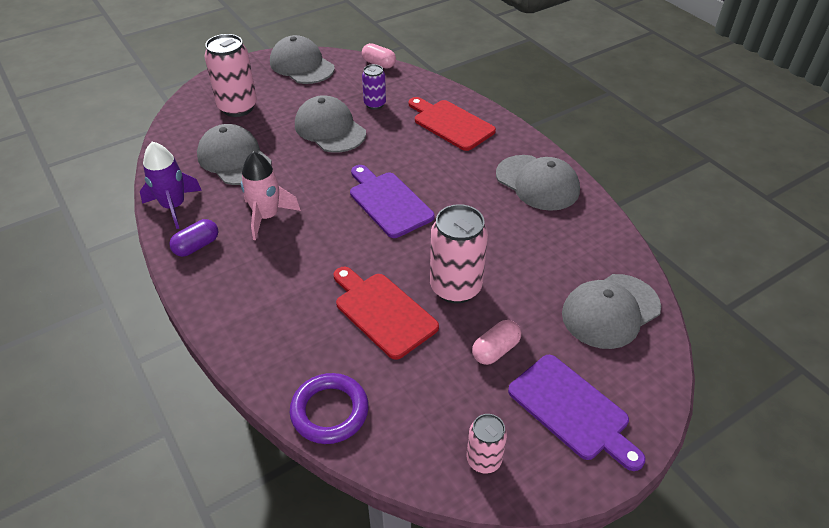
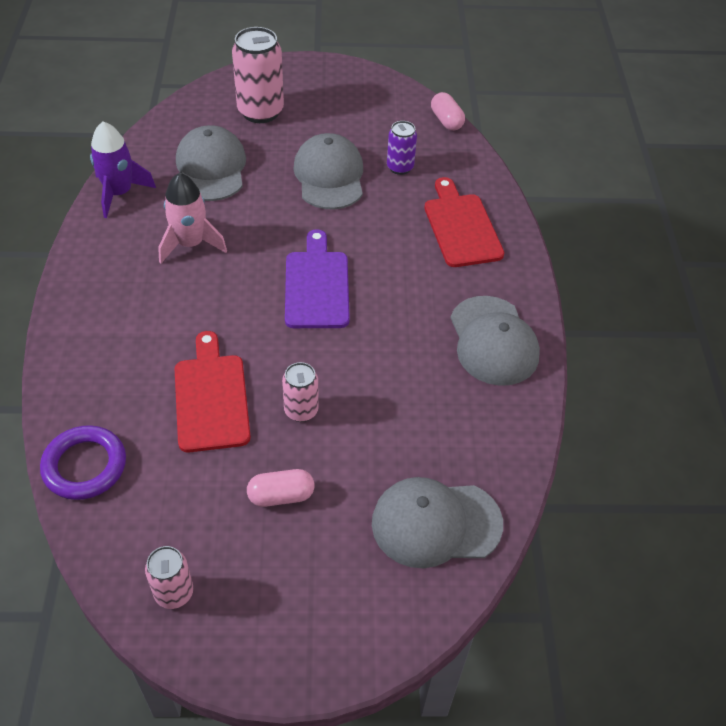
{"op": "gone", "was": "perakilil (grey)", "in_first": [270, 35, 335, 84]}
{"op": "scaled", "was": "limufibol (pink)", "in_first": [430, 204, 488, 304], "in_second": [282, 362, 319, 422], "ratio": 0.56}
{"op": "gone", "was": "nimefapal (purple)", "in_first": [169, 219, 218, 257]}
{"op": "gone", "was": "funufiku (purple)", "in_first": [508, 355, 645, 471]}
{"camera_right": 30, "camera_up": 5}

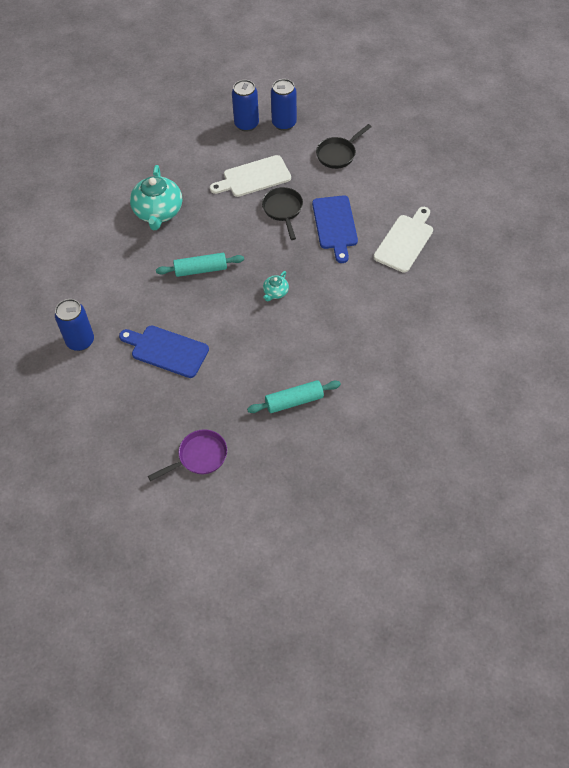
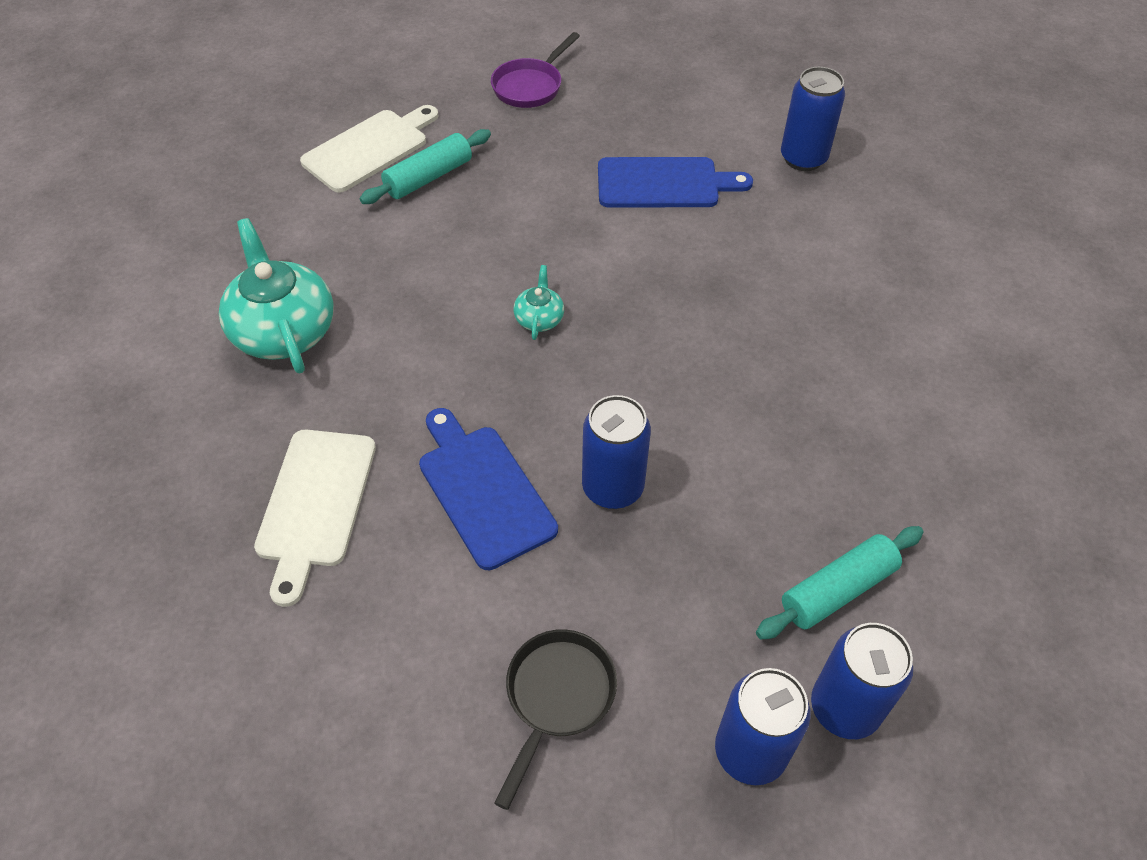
{"op": "shifted", "was": "funufiku (white)", "in_first": [210, 155, 291, 197], "in_second": [300, 105, 439, 193]}
{"op": "shifted", "was": "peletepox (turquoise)", "in_first": [130, 165, 182, 230], "in_second": [219, 218, 334, 374]}
{"op": "swapped", "was": "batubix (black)", "now": "limufibol (blue)", "in_first": [262, 187, 303, 240], "in_second": [582, 395, 651, 509]}
{"op": "shifted", "was": "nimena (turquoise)", "in_first": [156, 253, 244, 277], "in_second": [756, 526, 924, 639]}
{"camera_right": 155, "camera_up": -5}

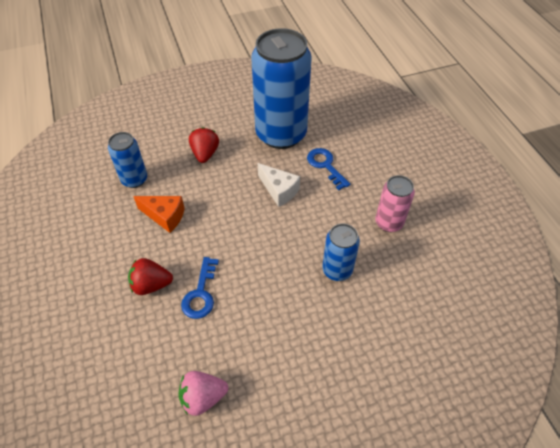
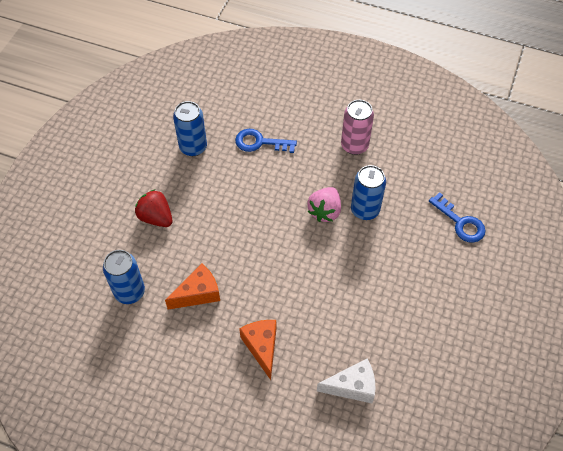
{"op": "scaled", "was": "limufibol (blue)", "in_first": [251, 28, 312, 149], "in_second": [173, 101, 207, 156], "ratio": 0.49}
{"op": "shifted", "was": "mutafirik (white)", "in_first": [258, 163, 300, 207], "in_second": [317, 359, 375, 403]}
{"op": "shifted", "was": "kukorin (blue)", "in_first": [181, 257, 219, 319], "in_second": [429, 192, 486, 243]}
{"op": "swapped", "was": "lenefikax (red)", "now": "mutafirik (orange)", "in_first": [128, 258, 173, 295], "in_second": [239, 320, 276, 380]}
{"op": "shifted", "was": "lenefikax (pink)", "in_first": [178, 371, 228, 416], "in_second": [307, 187, 341, 222]}
{"camera_right": -50, "camera_up": 5}

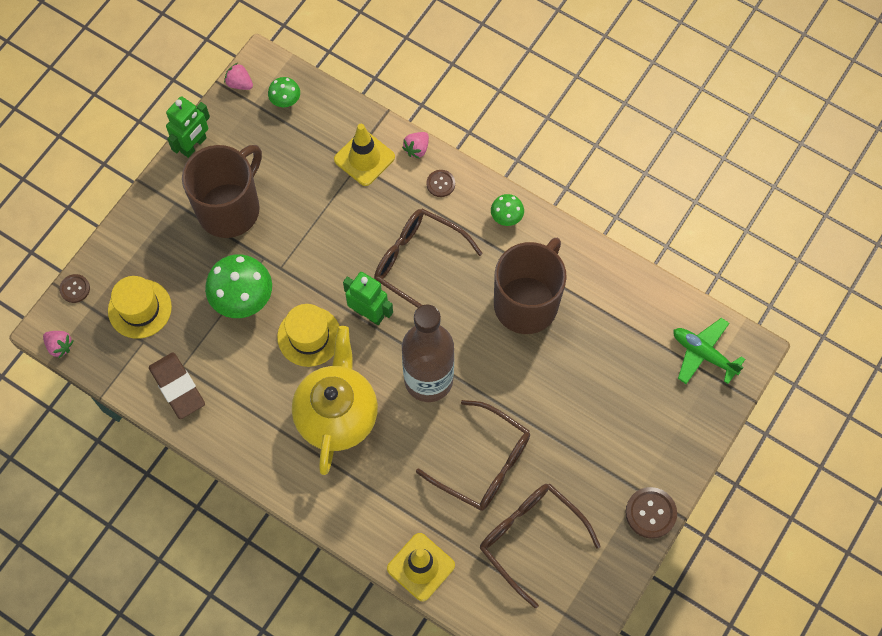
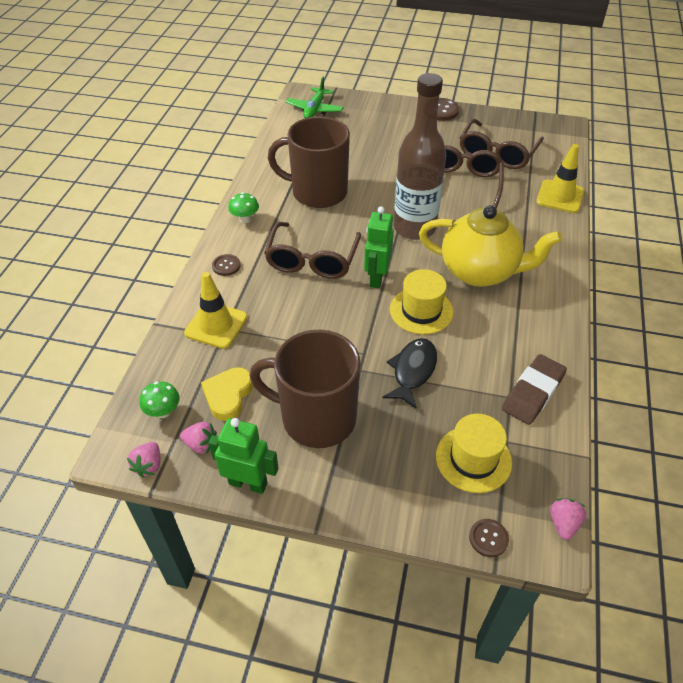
{"op": "shifted", "was": "lenefikax (pink)", "in_first": [402, 132, 429, 159], "in_second": [180, 422, 217, 454]}
{"op": "swapped", "was": "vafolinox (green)", "now": "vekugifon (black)", "in_first": [205, 254, 272, 318], "in_second": [383, 338, 437, 409]}
{"op": "rotated", "was": "peletepox (yellow)", "in_first": [292, 326, 378, 475], "in_second": [419, 205, 562, 287], "clockwise": -150}
{"op": "new", "now": "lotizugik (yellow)", "in_second": [201, 367, 253, 421]}
{"camera_right": -110, "camera_up": -20}

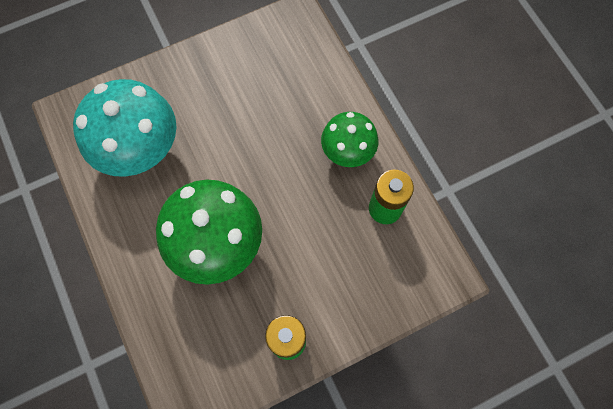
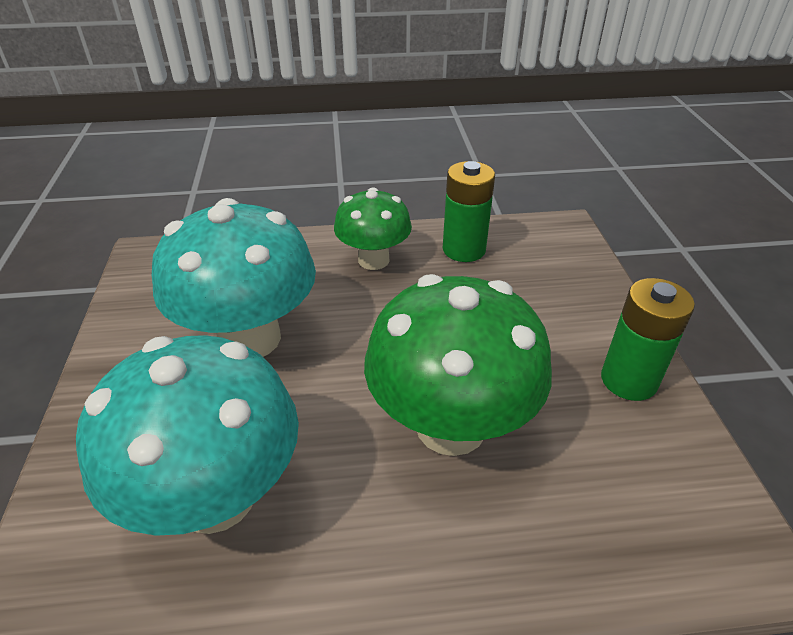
{"op": "new", "now": "vafolinox (turquoise)", "in_second": [152, 198, 316, 357]}
{"camera_right": -70, "camera_up": -30}

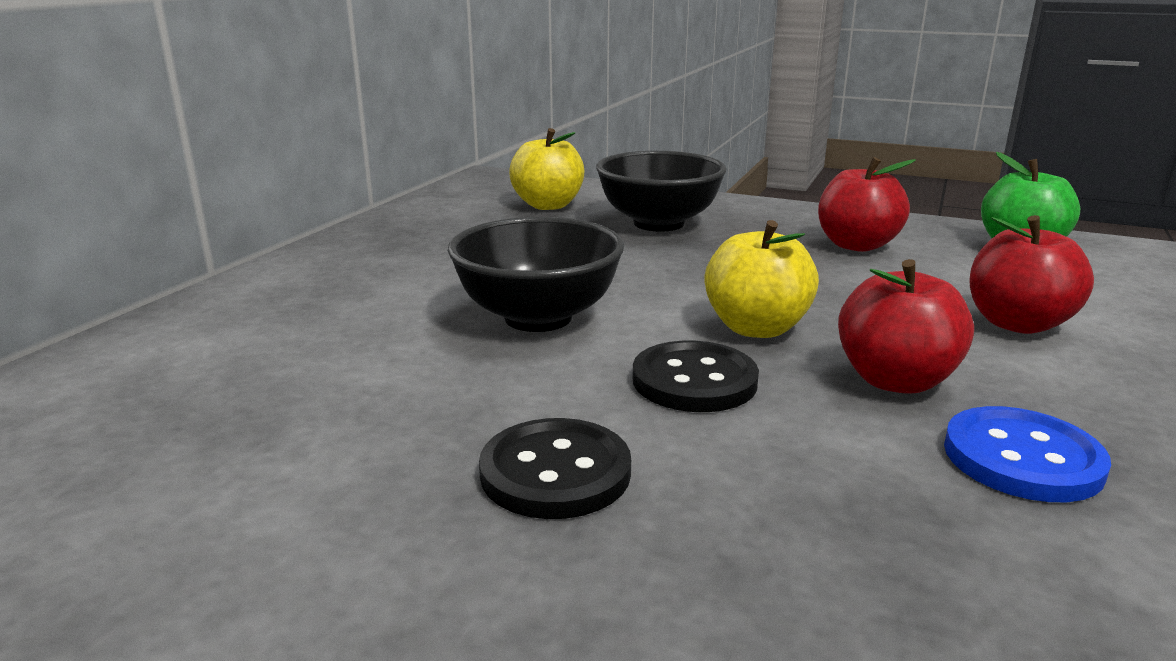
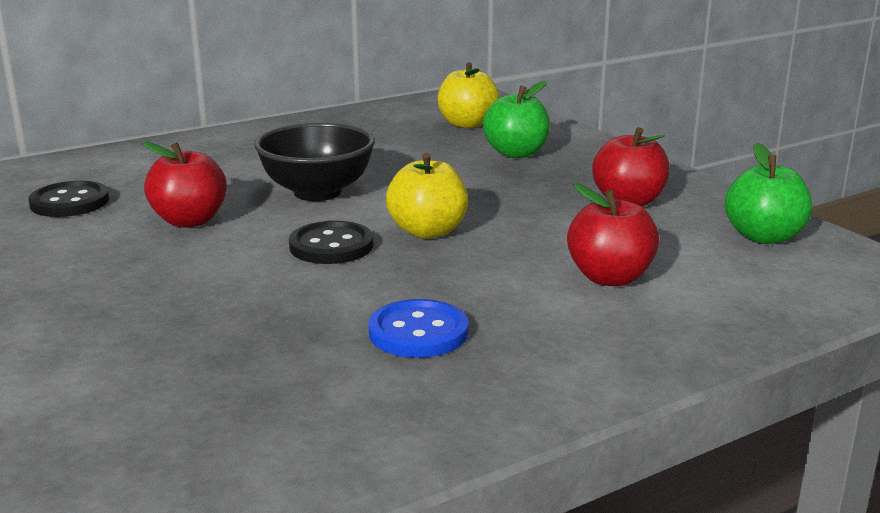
{"op": "swapped", "was": "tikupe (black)", "now": "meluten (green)", "in_first": [596, 151, 726, 231], "in_second": [483, 81, 550, 158]}
{"op": "shifted", "was": "meluten (red)", "in_first": [838, 259, 974, 394], "in_second": [141, 141, 227, 228]}
{"op": "shifted", "was": "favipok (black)", "in_first": [479, 418, 631, 519], "in_second": [28, 181, 109, 217]}
{"camera_right": 35, "camera_up": 0}

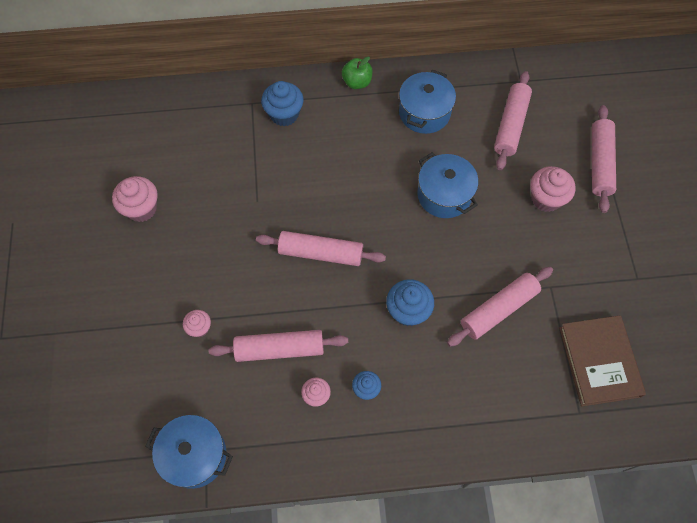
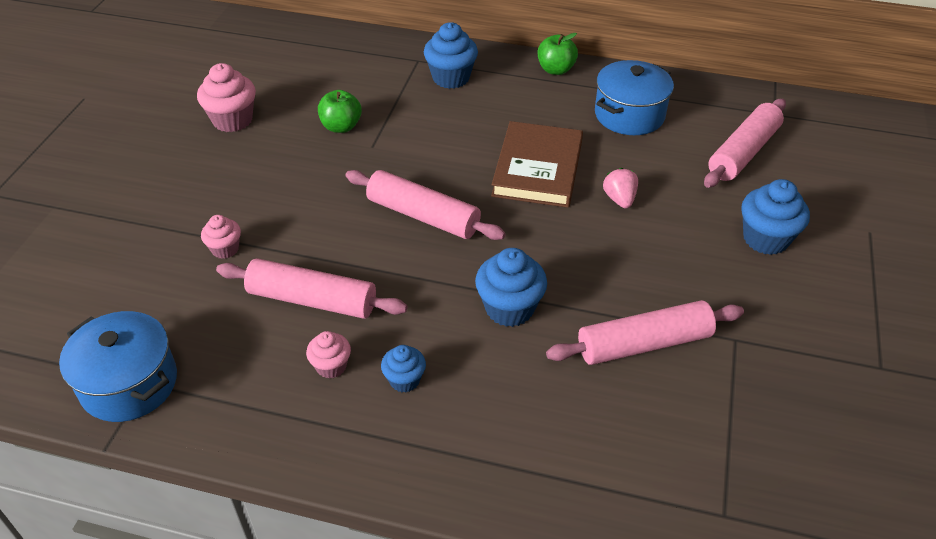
{"op": "gone", "was": "nimena (pink)", "in_first": [592, 105, 616, 213]}
{"op": "swapped", "was": "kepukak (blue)", "now": "lenefikax (pink)", "in_first": [417, 153, 479, 218], "in_second": [603, 168, 638, 208]}
{"op": "repainted", "was": "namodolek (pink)", "now": "namodolek (blue)", "in_first": [530, 166, 576, 212], "in_second": [741, 179, 810, 255]}
{"op": "shifted", "was": "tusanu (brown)", "in_first": [559, 315, 646, 406], "in_second": [491, 121, 583, 208]}
{"op": "new", "now": "meluten (green)", "in_second": [318, 90, 362, 133]}
{"camera_right": 20, "camera_up": -20}

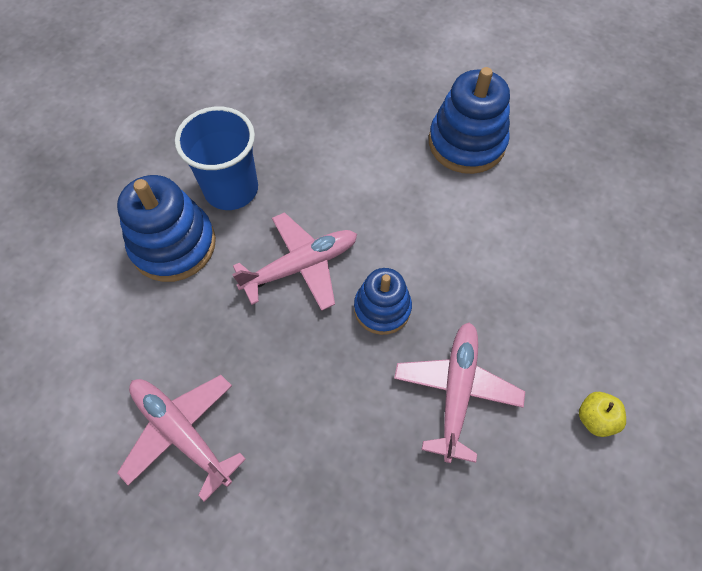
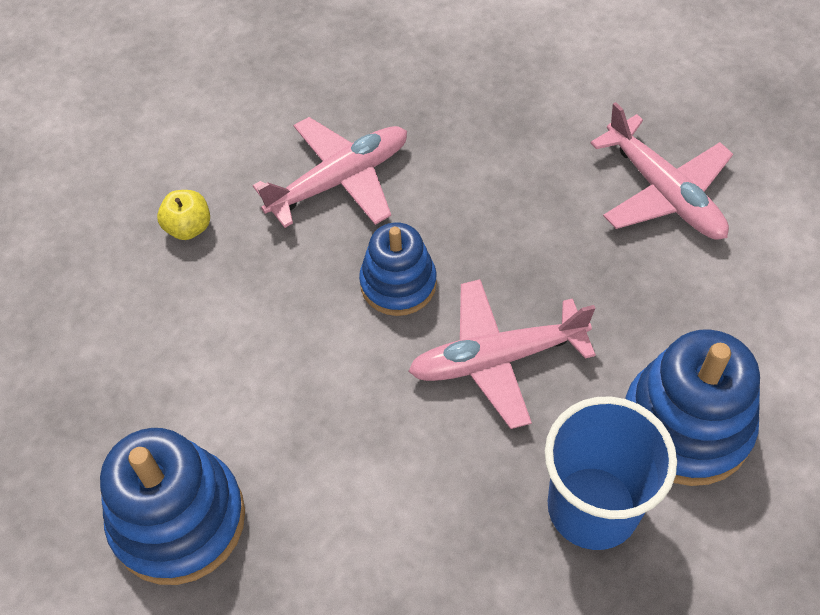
{"op": "rotated", "was": "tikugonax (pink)", "in_first": [394, 322, 525, 463], "in_second": [253, 117, 407, 228], "clockwise": -150}
{"op": "shifted", "was": "meluten (yellow)", "in_first": [579, 392, 626, 437], "in_second": [157, 190, 210, 240]}
{"camera_right": -165, "camera_up": -5}

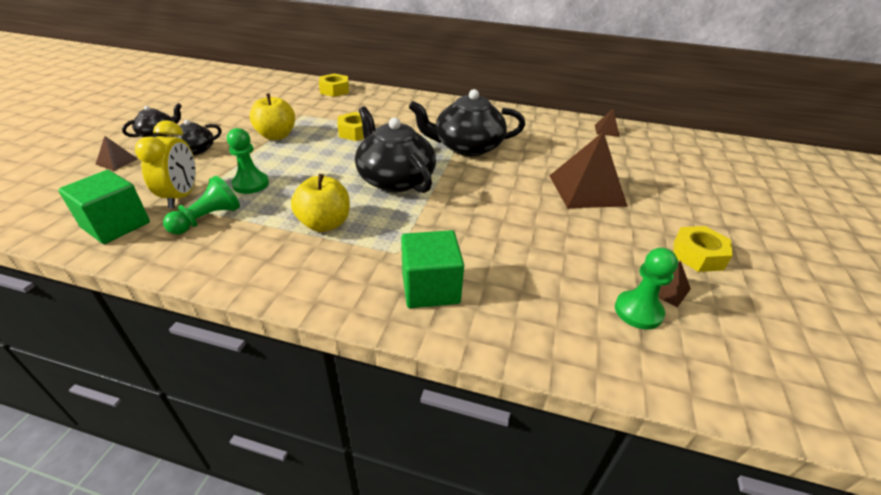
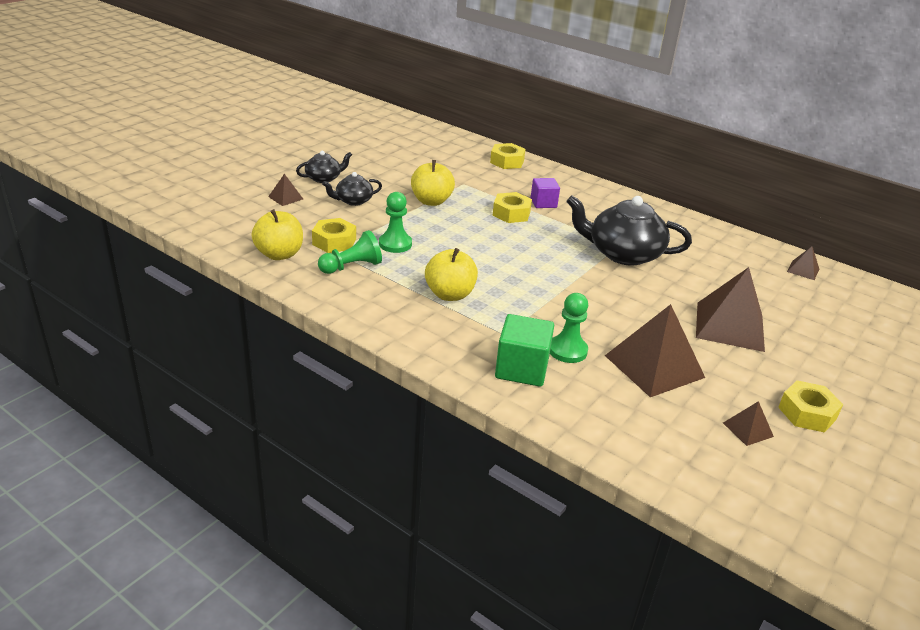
{"op": "gone", "was": "peletepox (black)", "in_first": [355, 106, 436, 193]}
{"op": "swapped", "was": "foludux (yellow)", "now": "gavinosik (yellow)", "in_first": [135, 120, 196, 208], "in_second": [312, 218, 356, 253]}
{"op": "swapped", "was": "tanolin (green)", "now": "meluten (yellow)", "in_first": [58, 170, 150, 244], "in_second": [251, 209, 303, 260]}
{"op": "shifted", "was": "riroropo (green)", "in_first": [615, 248, 678, 330], "in_second": [550, 293, 588, 363]}
{"op": "new", "now": "tanolin (purple)", "in_second": [531, 178, 560, 208]}
{"op": "new", "now": "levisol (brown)", "in_second": [605, 304, 705, 397]}
{"camera_right": 20, "camera_up": -5}

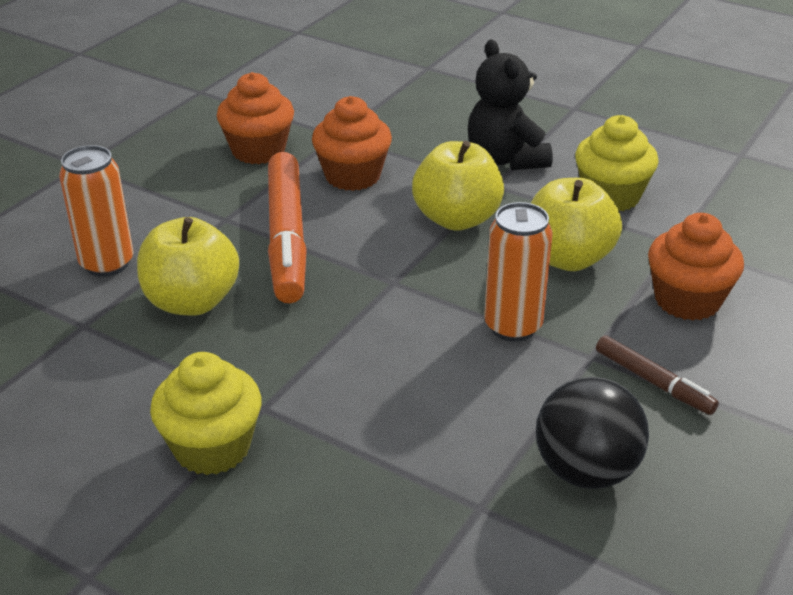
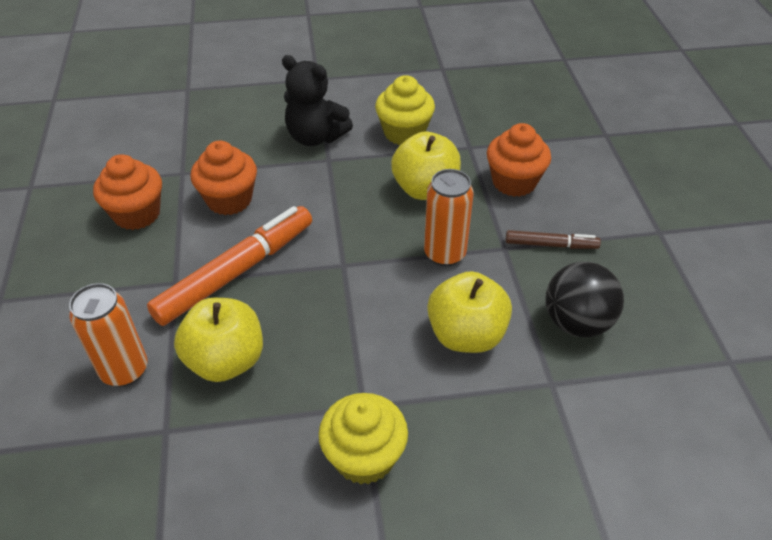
{"op": "shifted", "was": "meluten (yellow)", "in_first": [412, 141, 504, 231], "in_second": [427, 271, 512, 353]}
{"op": "rotated", "was": "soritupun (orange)", "in_first": [268, 152, 307, 303], "in_second": [147, 206, 312, 326], "clockwise": -90}
{"camera_right": -40, "camera_up": 10}

